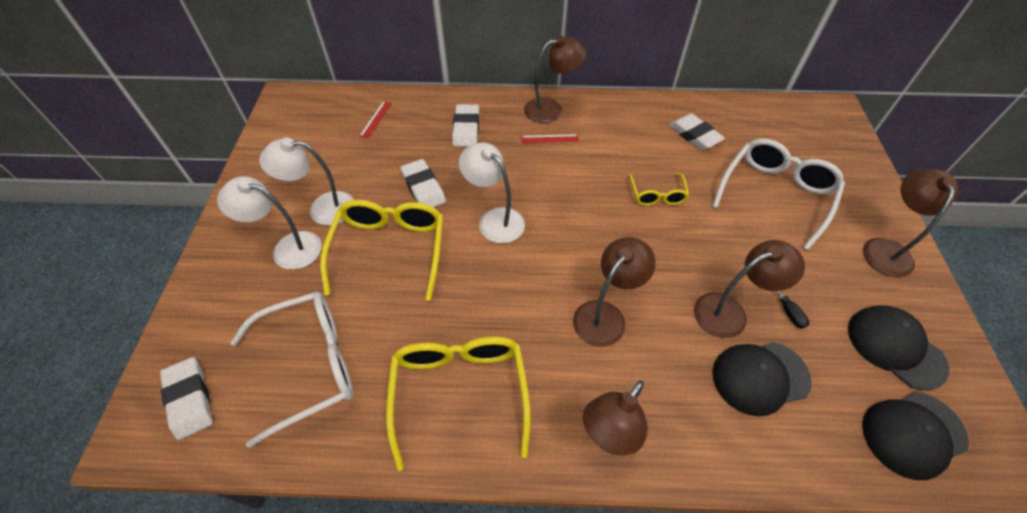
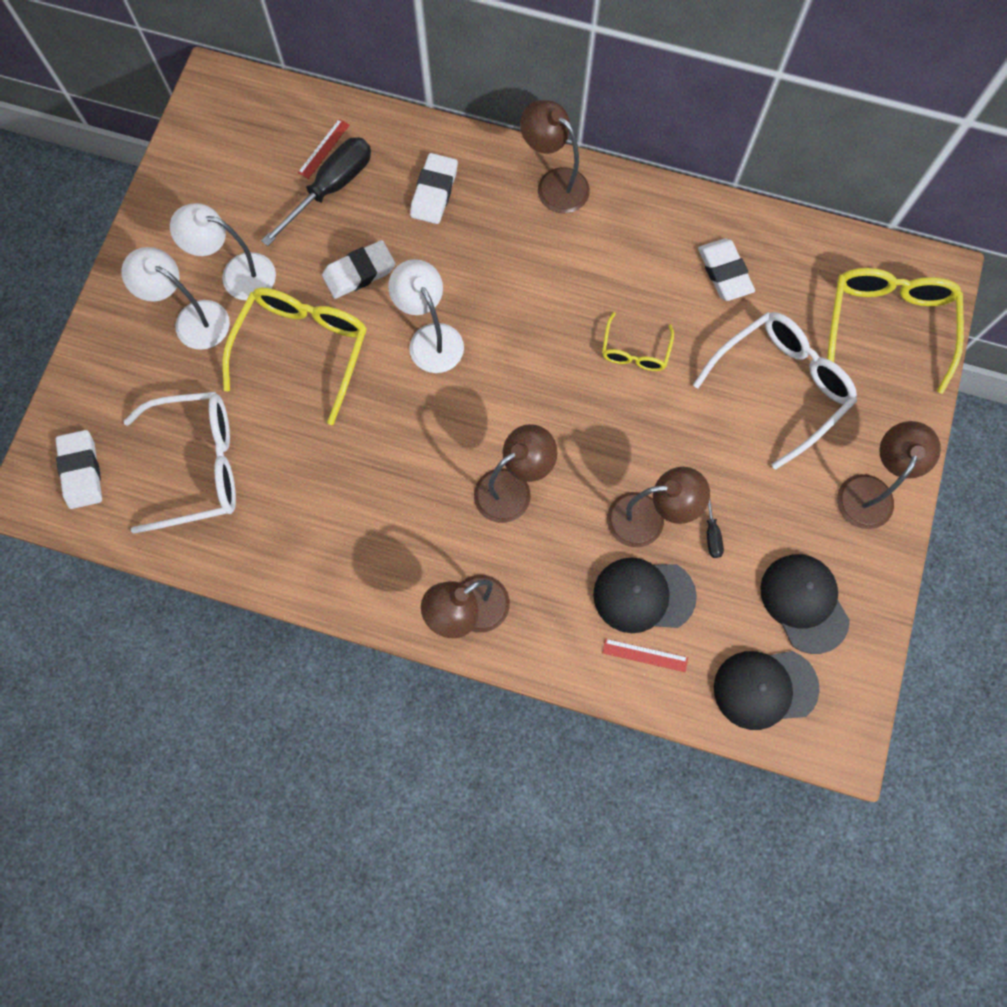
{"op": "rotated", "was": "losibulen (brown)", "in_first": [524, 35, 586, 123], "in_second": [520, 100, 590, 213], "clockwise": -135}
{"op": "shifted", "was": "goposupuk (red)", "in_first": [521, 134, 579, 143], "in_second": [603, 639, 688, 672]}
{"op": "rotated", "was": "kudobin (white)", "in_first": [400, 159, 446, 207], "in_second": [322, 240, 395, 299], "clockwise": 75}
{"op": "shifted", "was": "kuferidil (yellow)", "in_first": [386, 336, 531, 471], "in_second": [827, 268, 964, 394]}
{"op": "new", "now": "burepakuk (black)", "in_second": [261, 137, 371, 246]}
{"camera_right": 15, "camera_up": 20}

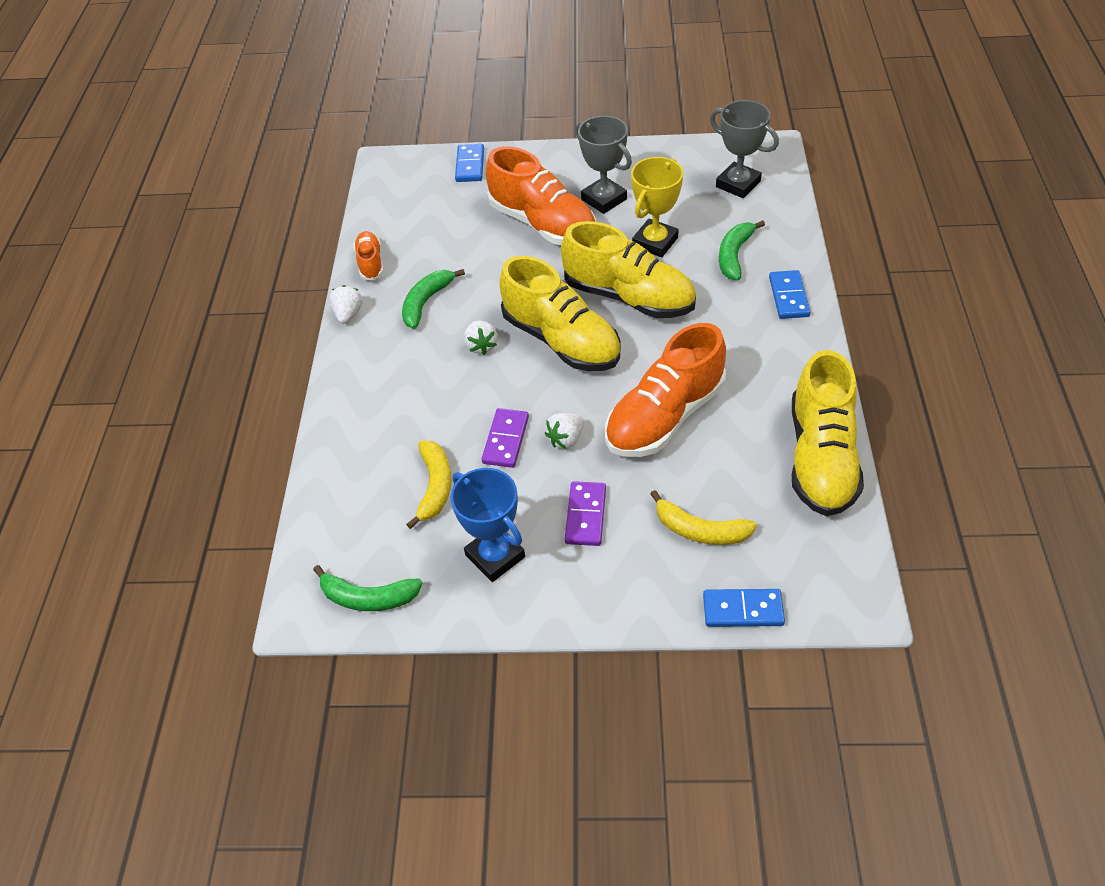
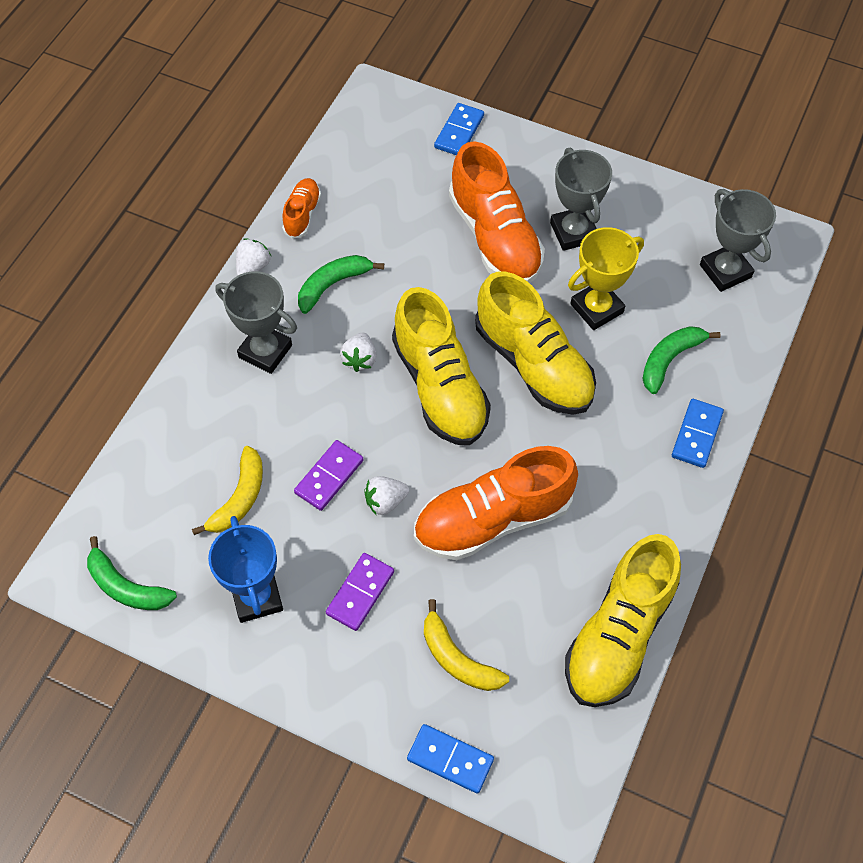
{"op": "new", "now": "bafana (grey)", "in_second": [216, 271, 297, 374]}
{"camera_right": 20, "camera_up": 10}

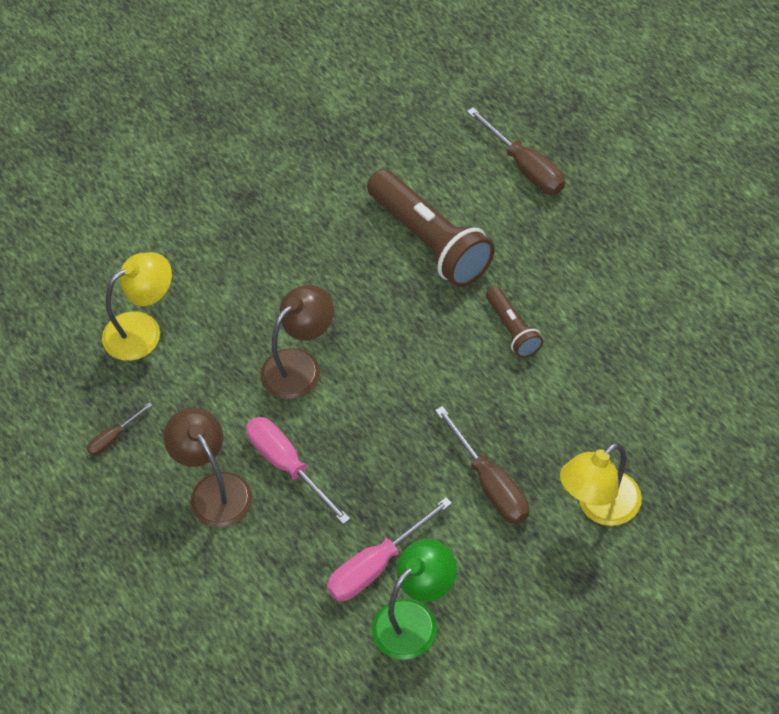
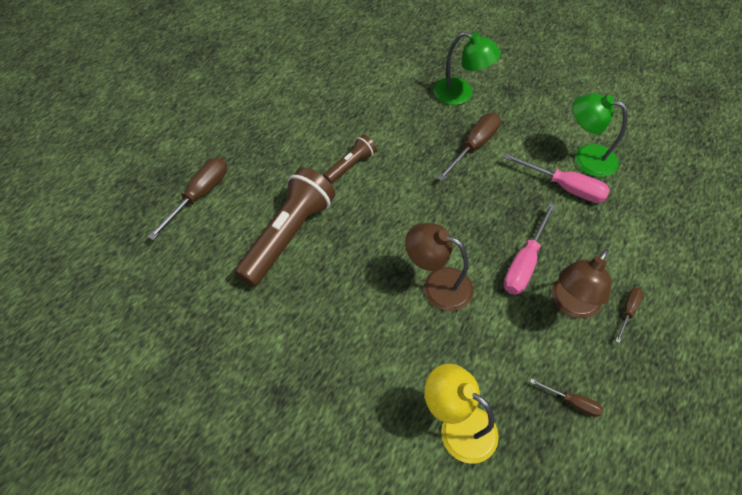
{"op": "repainted", "was": "losibulen (yellow)", "now": "losibulen (green)", "in_first": [560, 443, 642, 526], "in_second": [433, 32, 501, 105]}
{"op": "new", "now": "burepakuk (brown)", "in_second": [616, 288, 643, 343]}
{"camera_right": -115, "camera_up": 0}

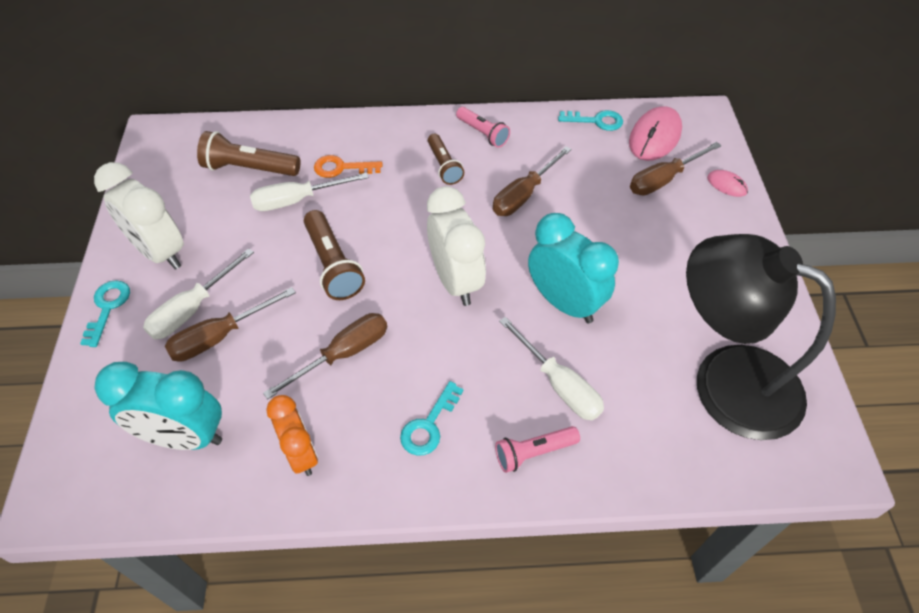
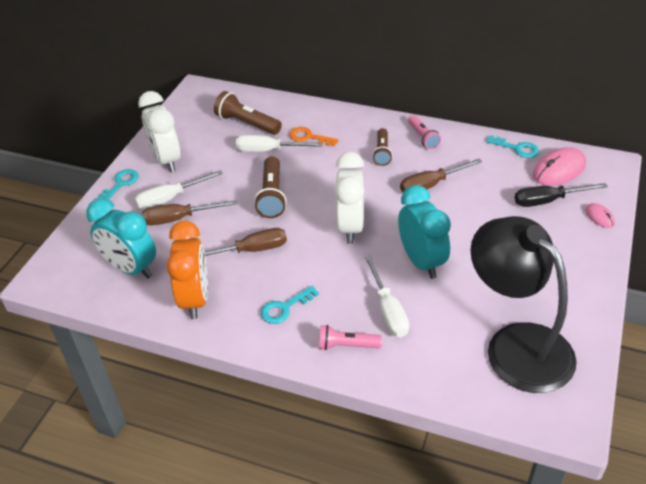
{"op": "repainted", "was": "burepakuk (brown)", "now": "burepakuk (black)", "in_first": [630, 142, 722, 196], "in_second": [515, 183, 608, 207]}
{"op": "scaled", "was": "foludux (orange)", "in_first": [267, 395, 318, 476], "in_second": [167, 221, 208, 319], "ratio": 1.53}
{"camera_right": 25, "camera_up": -10}

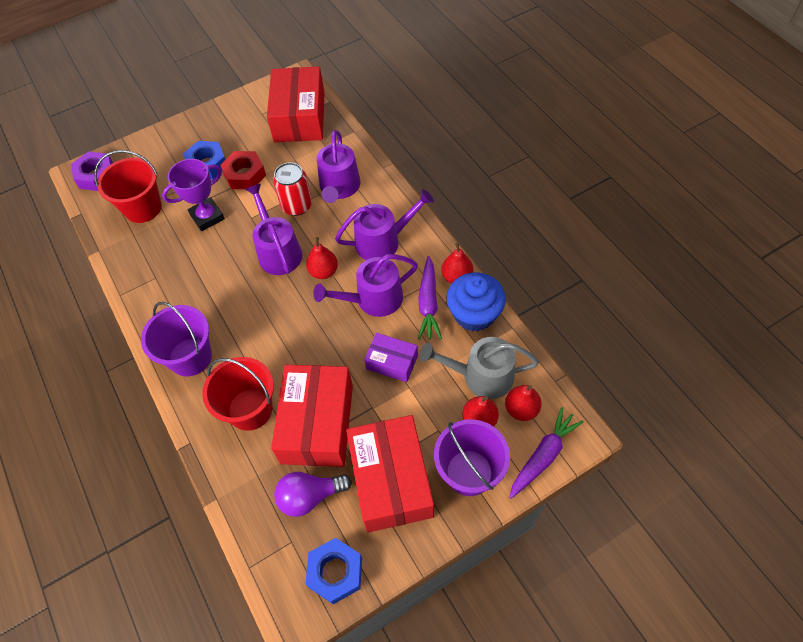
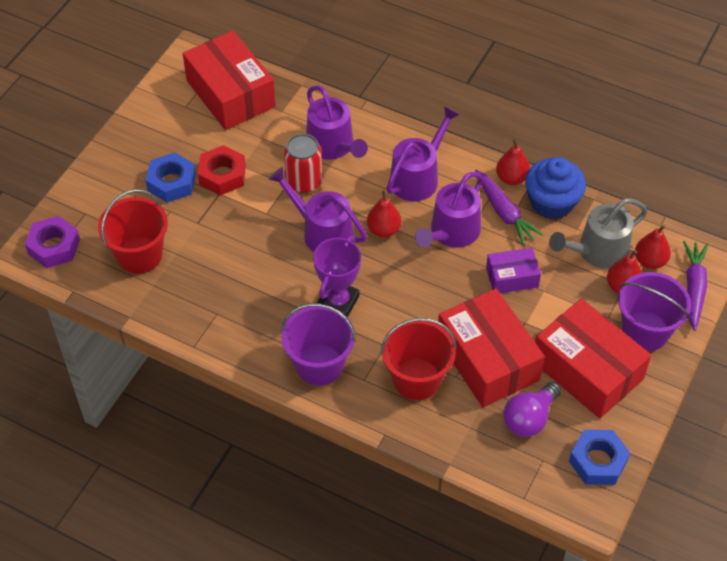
{"op": "shifted", "was": "bafana (purple)", "in_first": [162, 159, 225, 231], "in_second": [313, 236, 361, 317]}
{"camera_right": -35, "camera_up": -5}

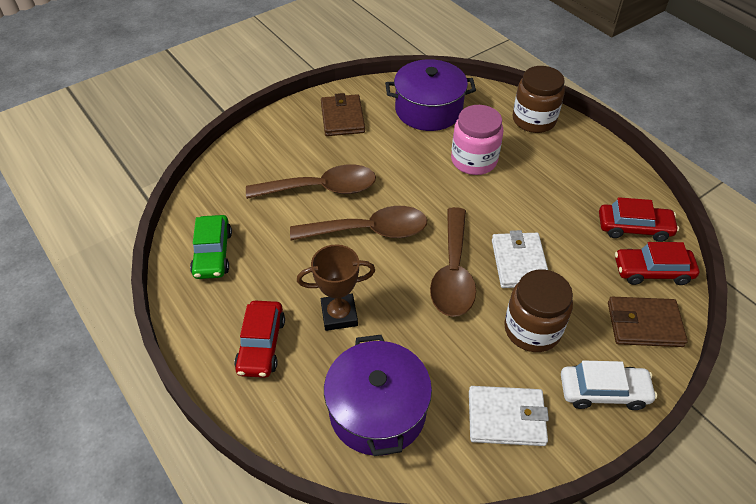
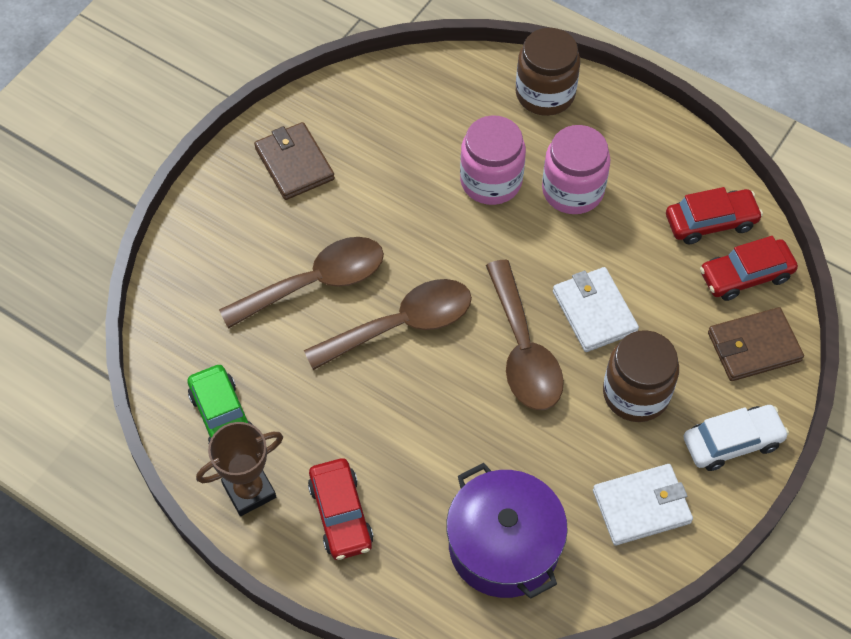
{"op": "gone", "was": "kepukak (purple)", "in_first": [385, 59, 476, 131]}
{"op": "shifted", "was": "bafana (brown)", "in_first": [297, 245, 375, 331], "in_second": [196, 422, 283, 516]}
{"op": "new", "now": "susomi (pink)", "in_second": [542, 125, 610, 214]}
{"camera_right": -20, "camera_up": 10}

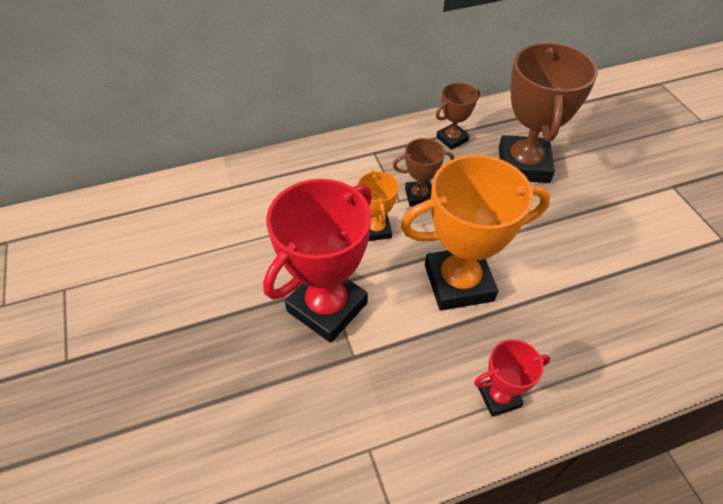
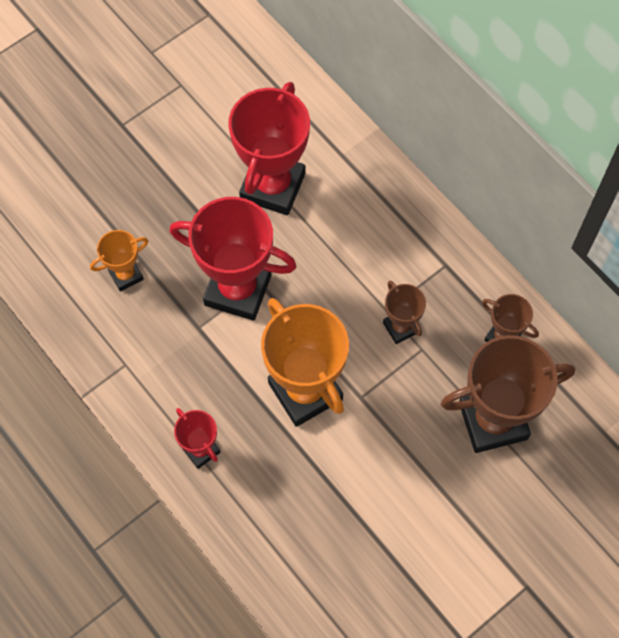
{"op": "shifted", "was": "bafana (orange)", "in_first": [357, 170, 399, 241], "in_second": [90, 230, 148, 291]}
{"op": "new", "now": "bafana (red)", "in_second": [228, 82, 310, 215]}
{"camera_right": 70, "camera_up": 15}

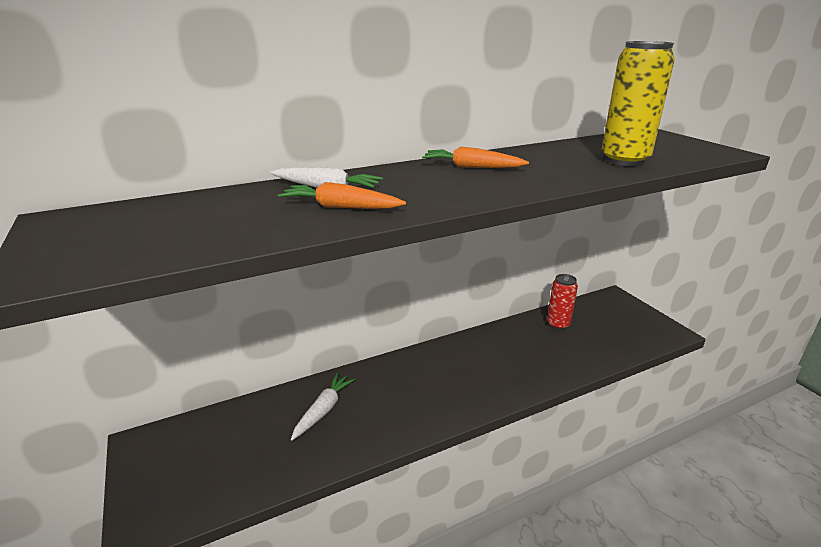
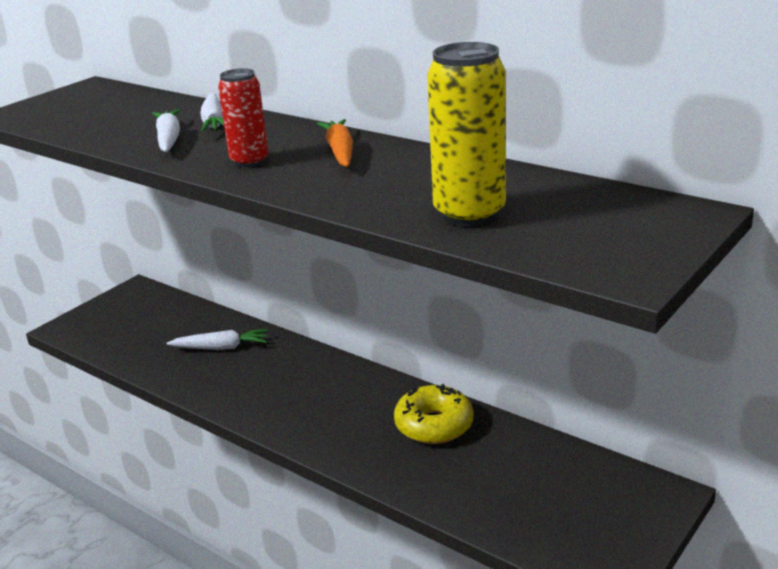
{"op": "repainted", "was": "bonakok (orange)", "now": "bonakok (white)", "in_first": [278, 182, 406, 209], "in_second": [152, 109, 180, 152]}
{"op": "shifted", "was": "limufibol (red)", "in_first": [547, 274, 578, 330], "in_second": [218, 68, 269, 168]}
{"op": "new", "now": "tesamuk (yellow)", "in_second": [394, 384, 474, 444]}
{"camera_right": 65, "camera_up": 0}

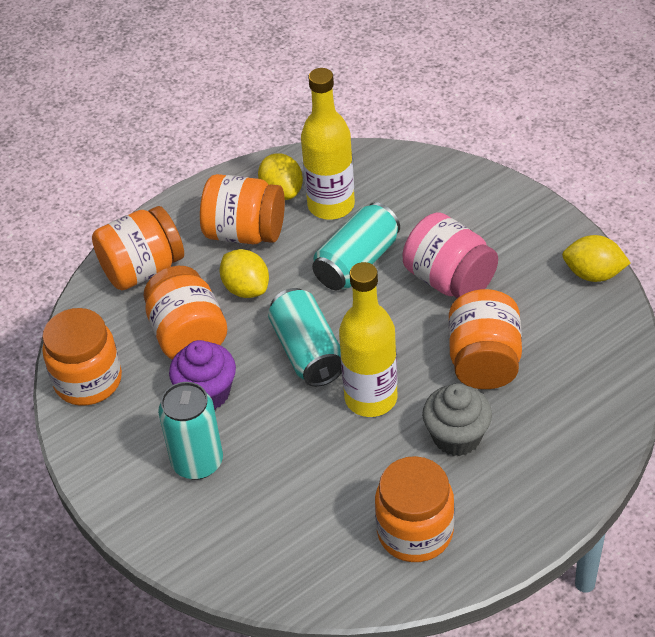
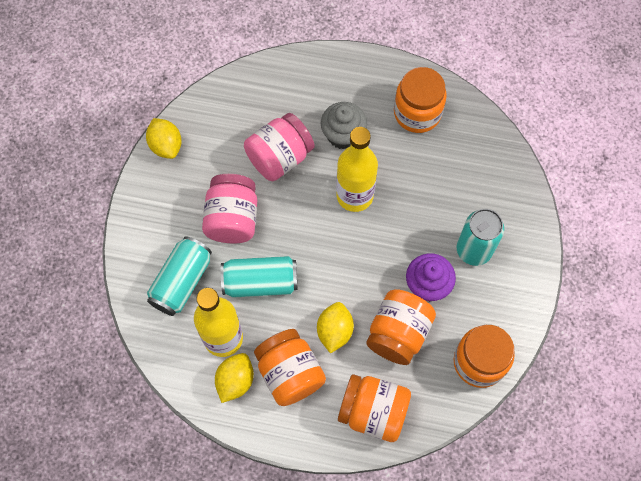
{"op": "shifted", "was": "limufibol (turquoise)", "in_first": [268, 288, 342, 387], "in_second": [147, 236, 212, 316]}
{"op": "repainted", "was": "susomi (orange)", "now": "susomi (pink)", "in_first": [449, 289, 522, 389], "in_second": [244, 113, 315, 181]}
{"camera_right": -135, "camera_up": 20}

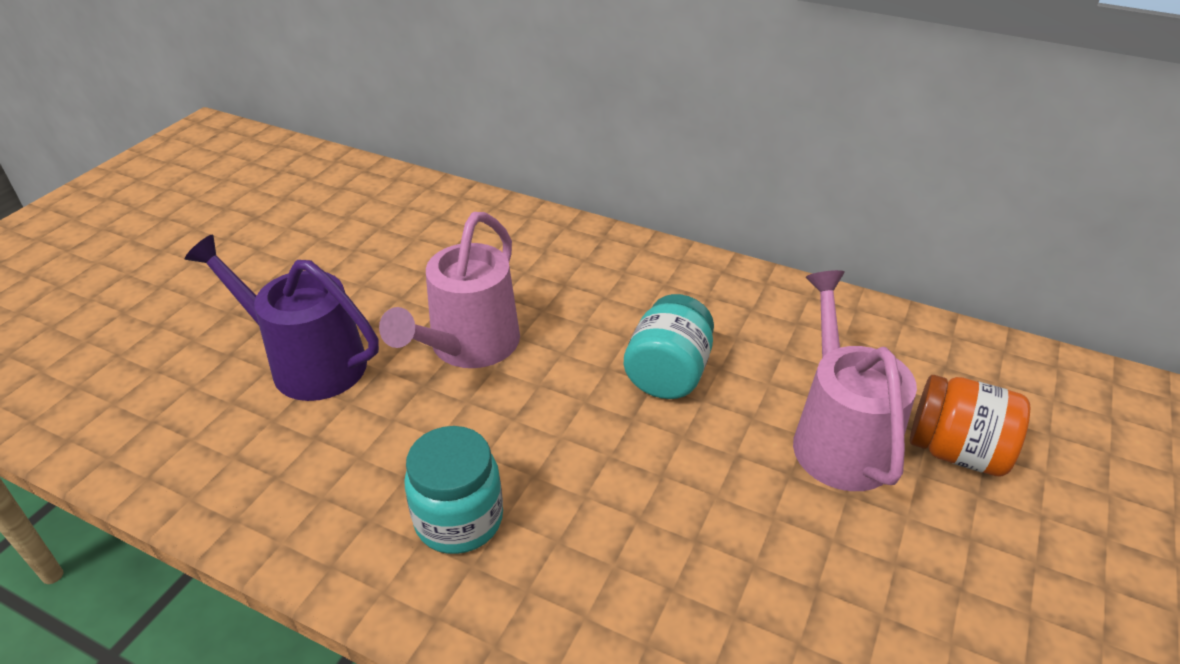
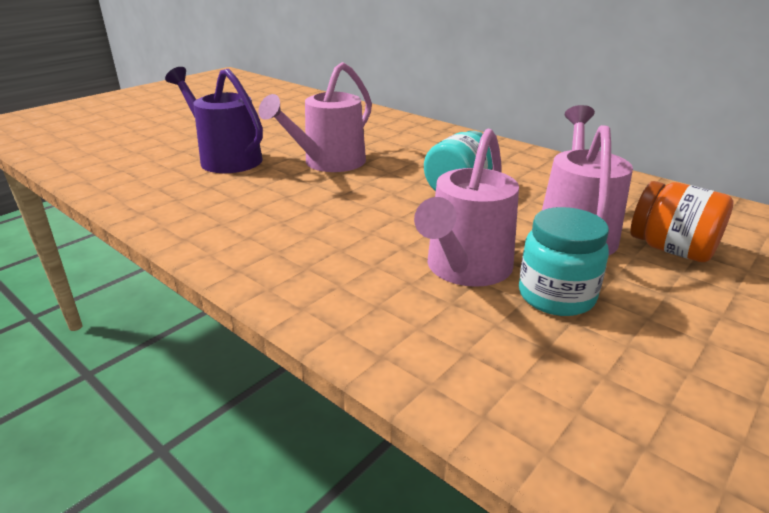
{"op": "shifted", "was": "susomi (turquoise)", "in_first": [404, 426, 503, 554], "in_second": [519, 207, 609, 316]}
{"op": "new", "now": "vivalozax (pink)", "in_second": [414, 129, 519, 287]}
{"camera_right": 15, "camera_up": -10}

